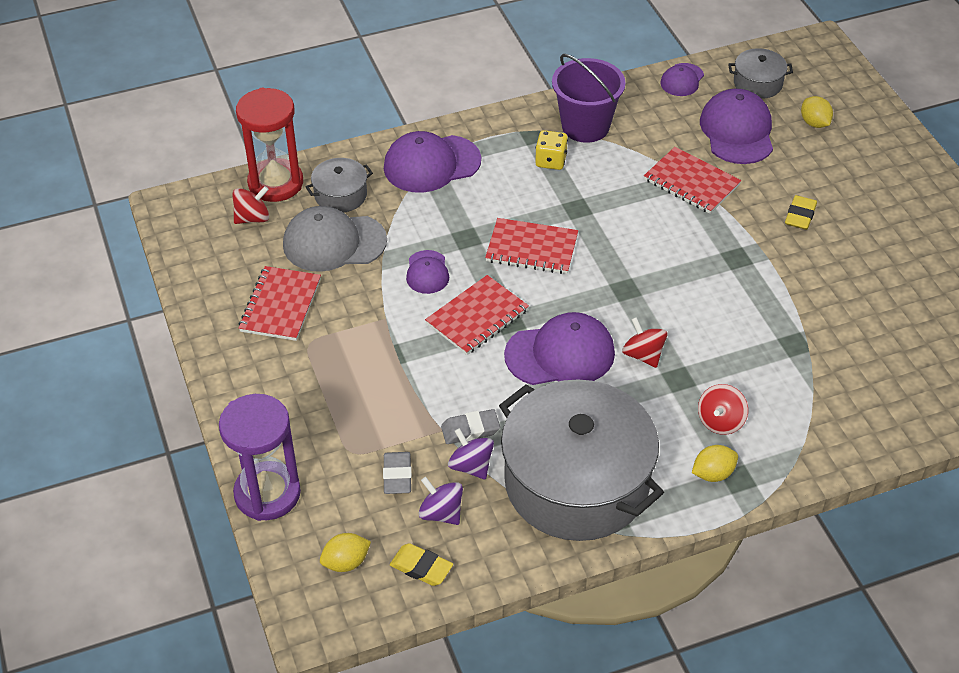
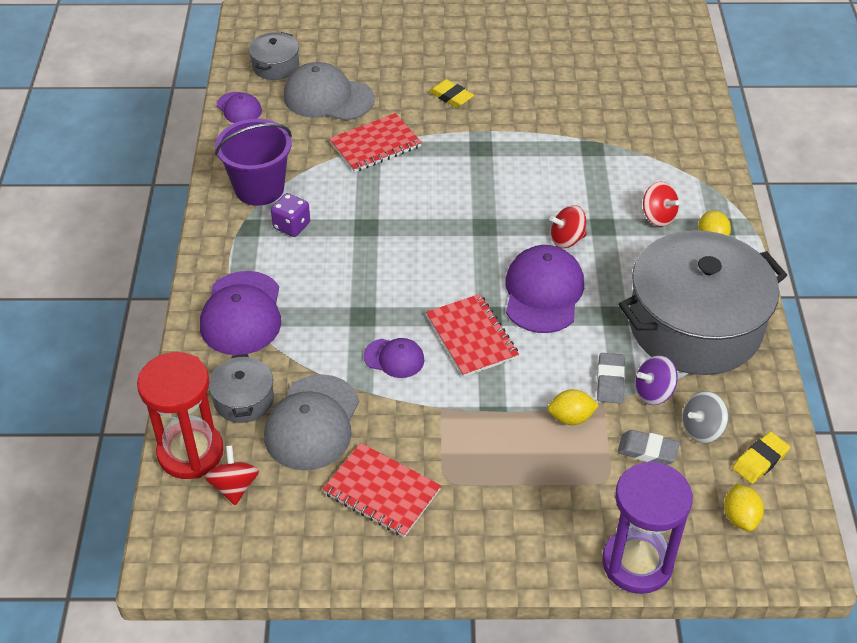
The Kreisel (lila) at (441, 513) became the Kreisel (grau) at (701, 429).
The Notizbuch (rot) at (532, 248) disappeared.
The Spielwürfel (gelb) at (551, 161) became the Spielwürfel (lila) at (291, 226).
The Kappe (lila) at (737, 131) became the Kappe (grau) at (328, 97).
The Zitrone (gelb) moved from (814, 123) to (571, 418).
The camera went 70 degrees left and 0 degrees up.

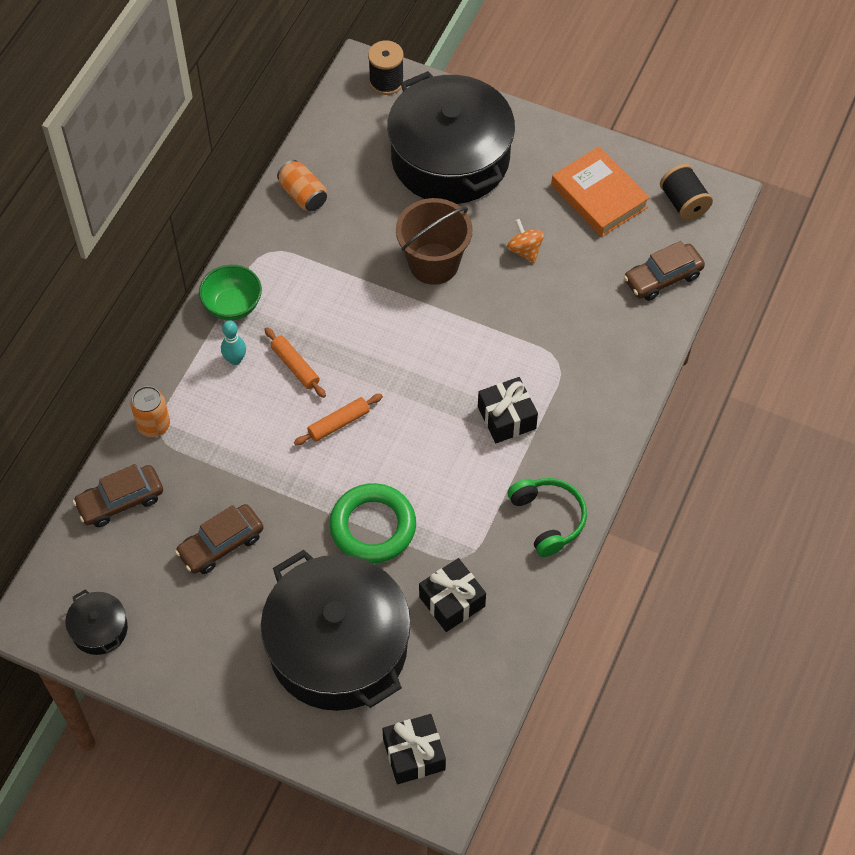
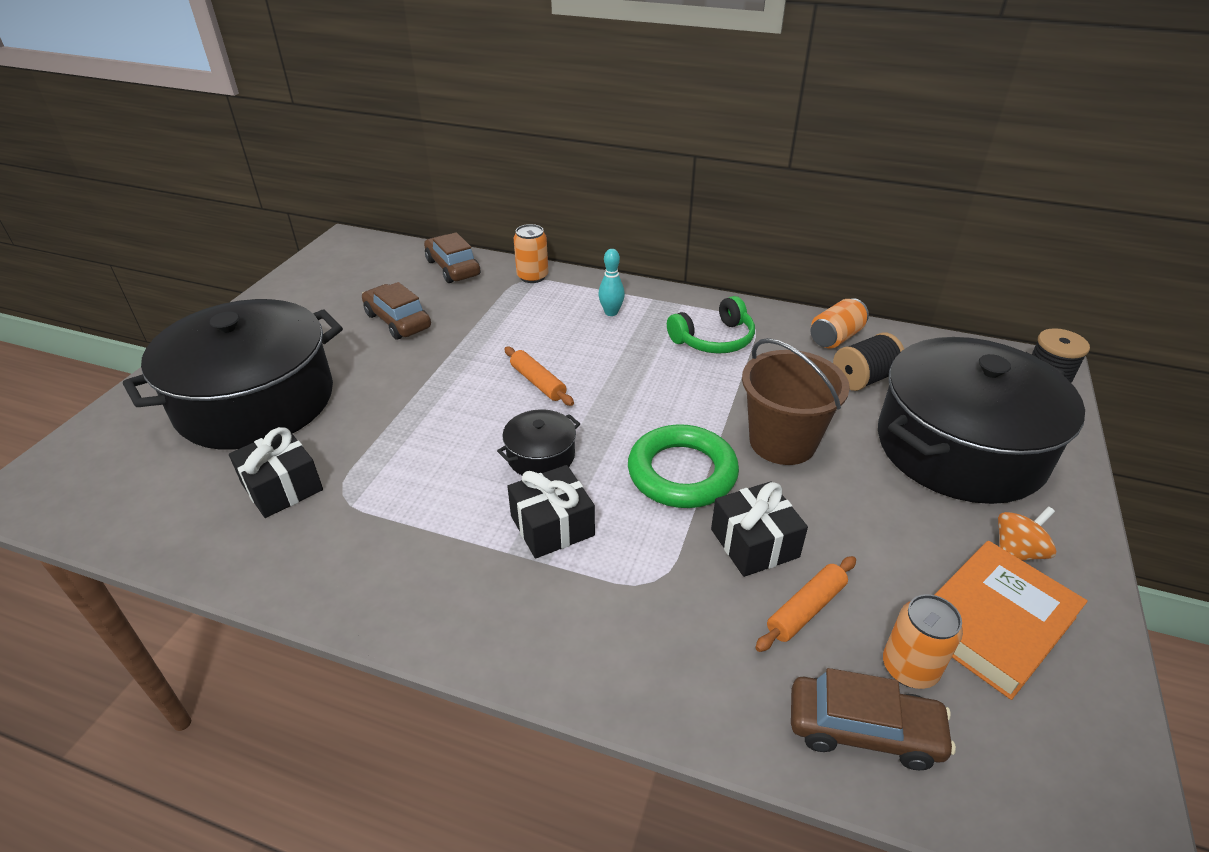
The Kochtopf (schwarz) moved from (99, 629) to (540, 456).
The Schüssel (grün) at (232, 305) disappeared.
The Nudelholz (orange) moved from (295, 366) to (806, 609).
The Ring (grün) moved from (373, 527) to (682, 473).
The Geschenk (schwarz) moved from (414, 754) to (754, 543).
The Kreisel (orange) moved from (525, 250) to (1017, 552).
The Kopfhörer (grün) moved from (548, 519) to (714, 339).
The Auto (braun) at (662, 278) turned 135 degrees clockwise.
The Garnrolle (schwarz) moved from (684, 203) to (864, 379).
The Dose (orange) at (909, 668) appeared.
The camera went 85 degrees right and 20 degrees down.

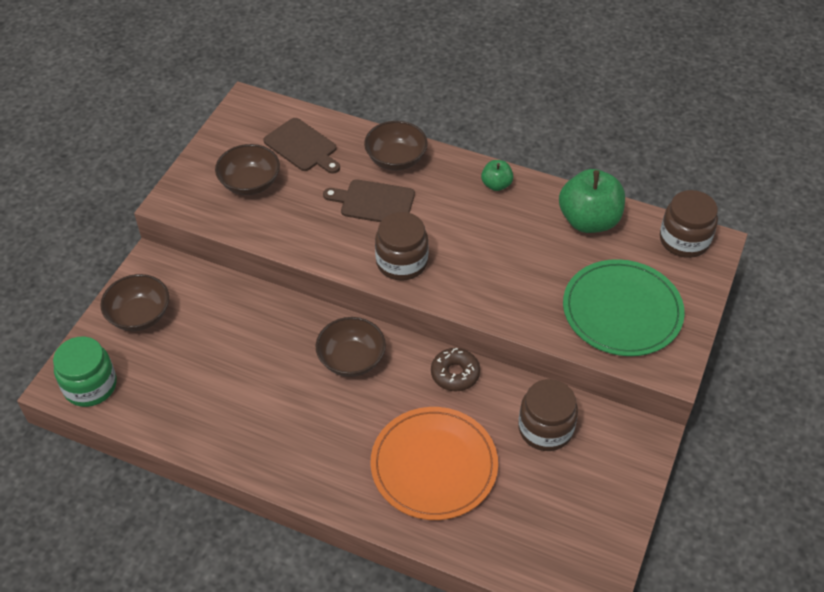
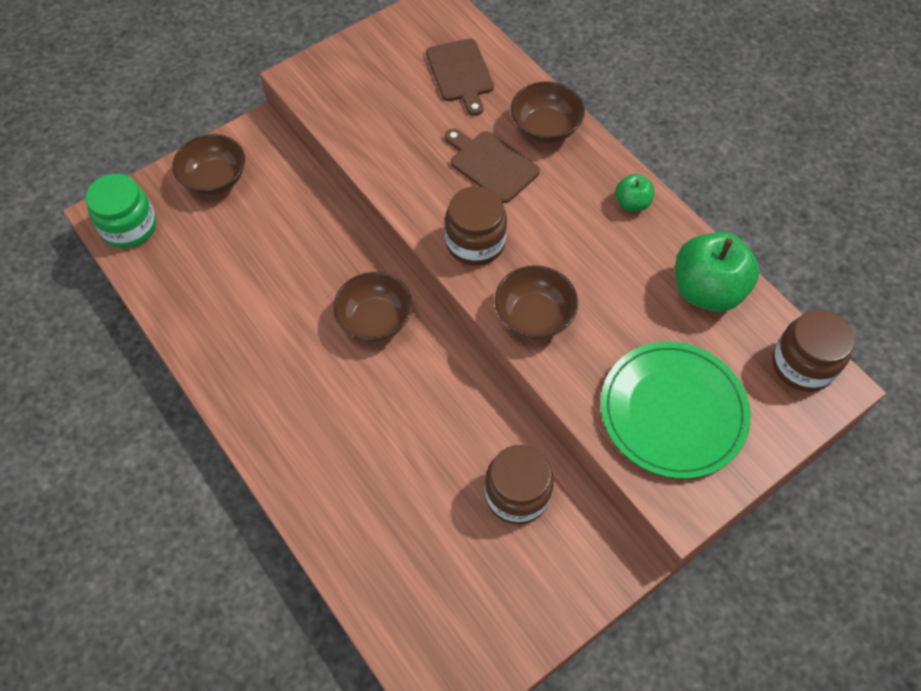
The Schüssel (braun) moved from (250, 183) to (534, 316).
The Teller (orange) at (434, 465) disappeared.
The Donut (braun) at (455, 374) disappeared.
The camera went 30 degrees right and 10 degrees up.

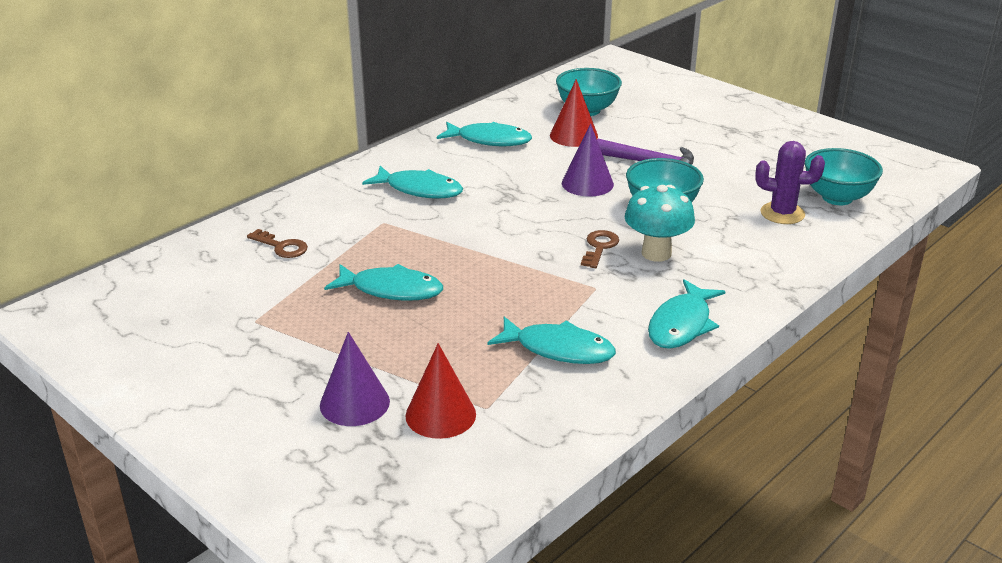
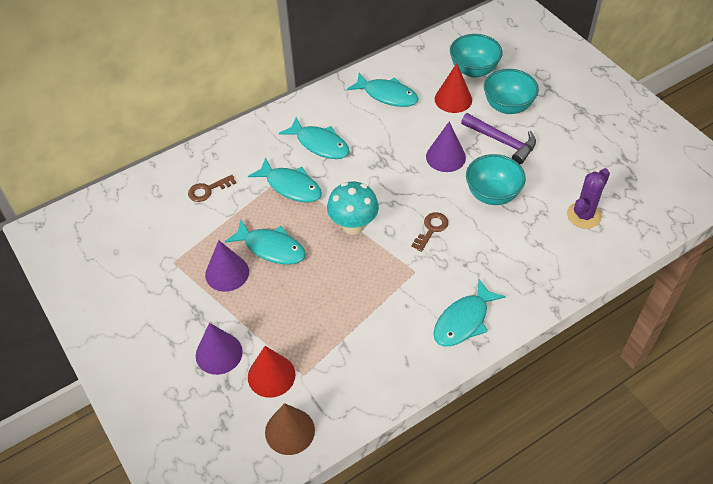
The Schlüssel (braun) at (281, 247) turned 105 degrees clockwise.
The Fisch (türkis) moved from (558, 349) to (291, 186).
The Pilz (türkis) moved from (656, 253) to (353, 226).
The Kaktus (lila) at (782, 213) turned 75 degrees counterclockwise.
The Schüssel (türkis) moved from (837, 198) to (507, 106).
The Kegel (lila) at (227, 273) appeared.
The Kegel (braun) at (290, 431) appeared.
The camera went 15 degrees right and 20 degrees up.

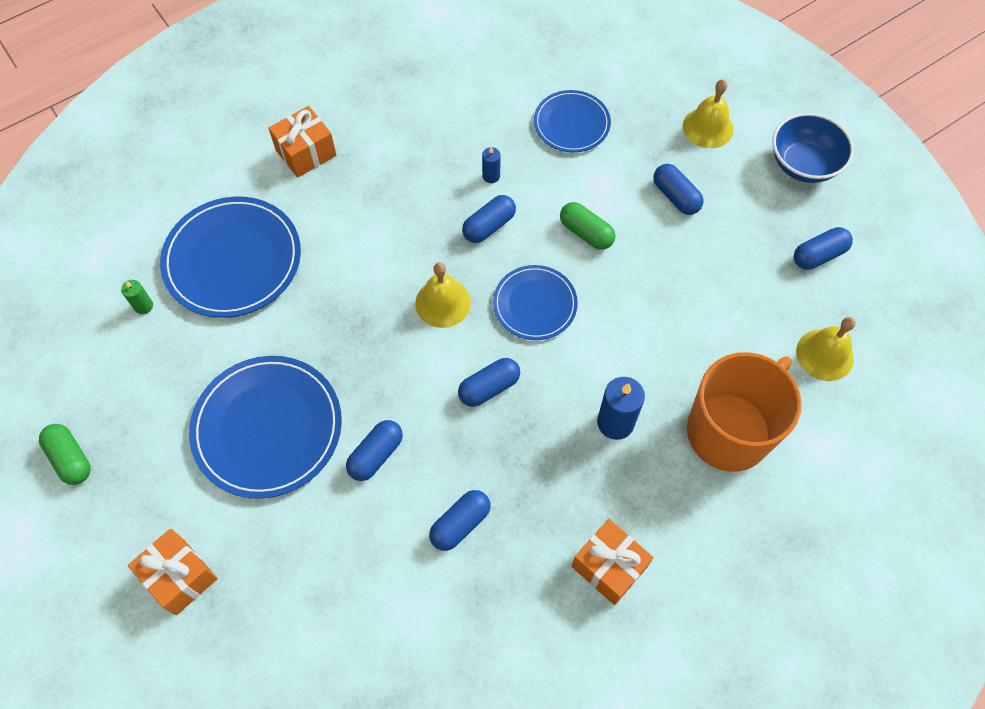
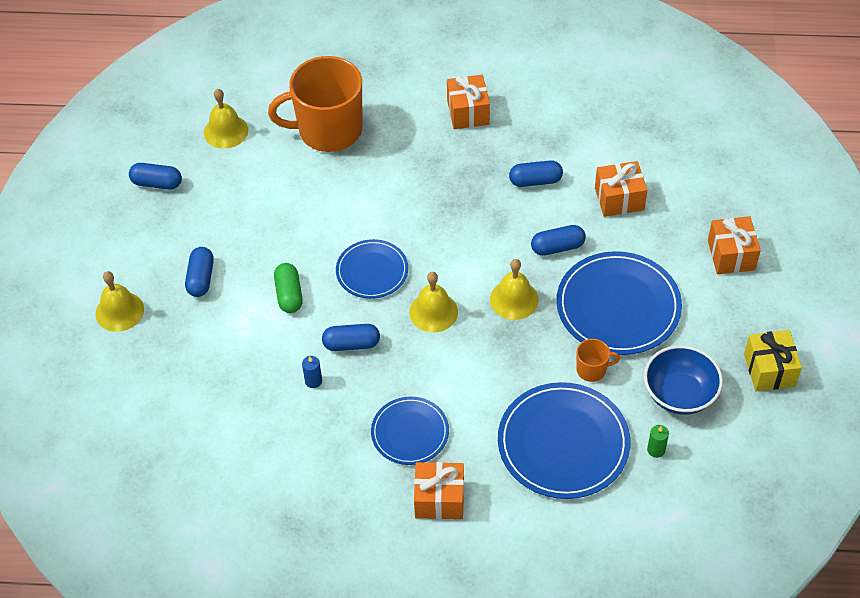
The Kapsel (grün) at (70, 458) was replaced by the Geschenk (gelb) at (769, 370).
The Kapsel (blau) at (489, 387) disappeared.
The Teller (blau) moved from (571, 124) to (410, 432).
The Kerze (blau) at (615, 422) disappeared.
The Schüssel (blau) moved from (803, 164) to (679, 394).
The Glocke (gelb) at (514, 299) appeared.
The Tasse (orange) at (592, 370) appeared.
The Geschenk (orange) at (619, 199) appeared.
The camera went 140 degrees left and 10 degrees down.

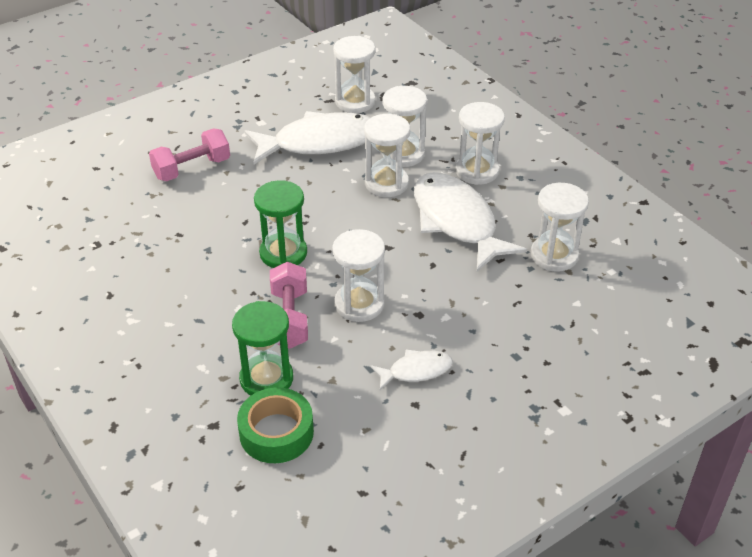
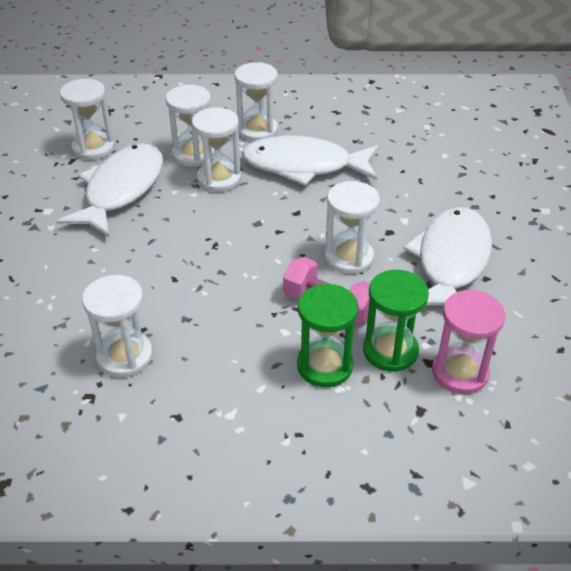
The Hantel (rosa) at (192, 168) disappeared.
The Klebeband (grün) at (276, 433) was replaced by the Sanduhr (rosa) at (460, 372).
The Sanduhr (grün) moved from (283, 253) to (324, 366).
The Fisch (weiß) at (416, 371) changed to 2.05 times the size.
The Sanduhr (weiß) moved from (554, 255) to (125, 356).
The camera went 55 degrees left and 0 degrees up.

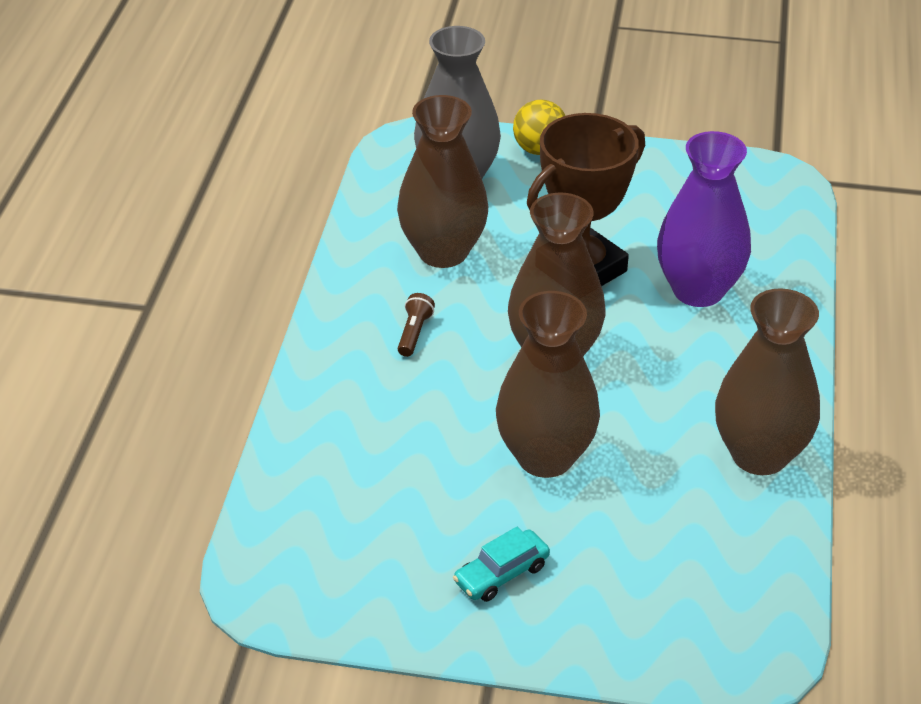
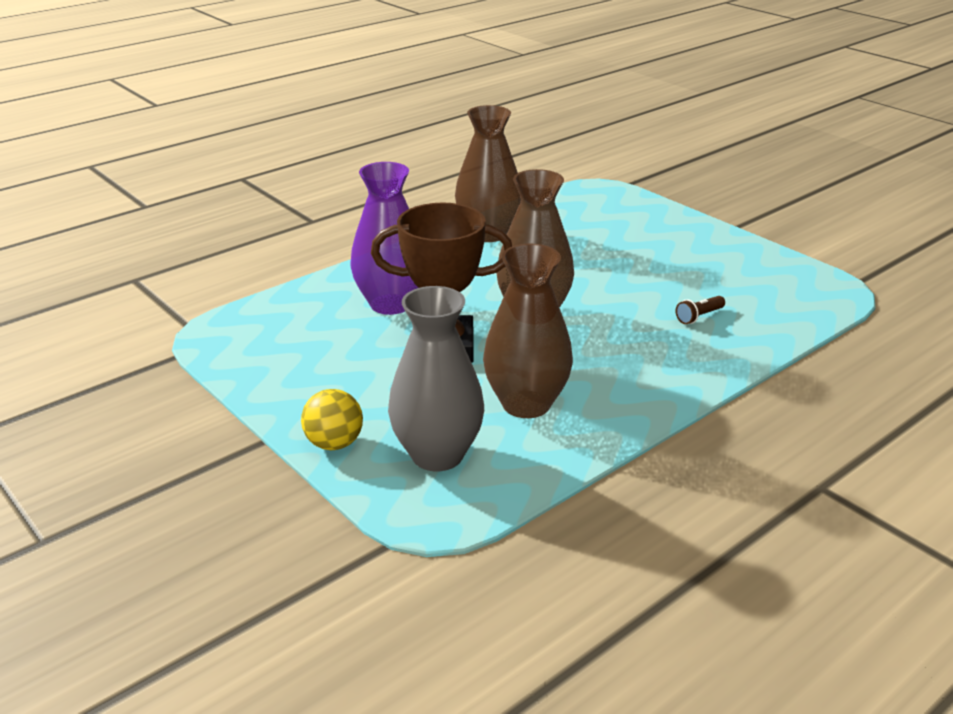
The Taschenlampe (braun) moved from (414, 333) to (699, 317).
The Auto (türkis) at (501, 574) disappeared.
The Vase (braun) at (545, 457) disappeared.
The camera went 140 degrees left and 10 degrees down.

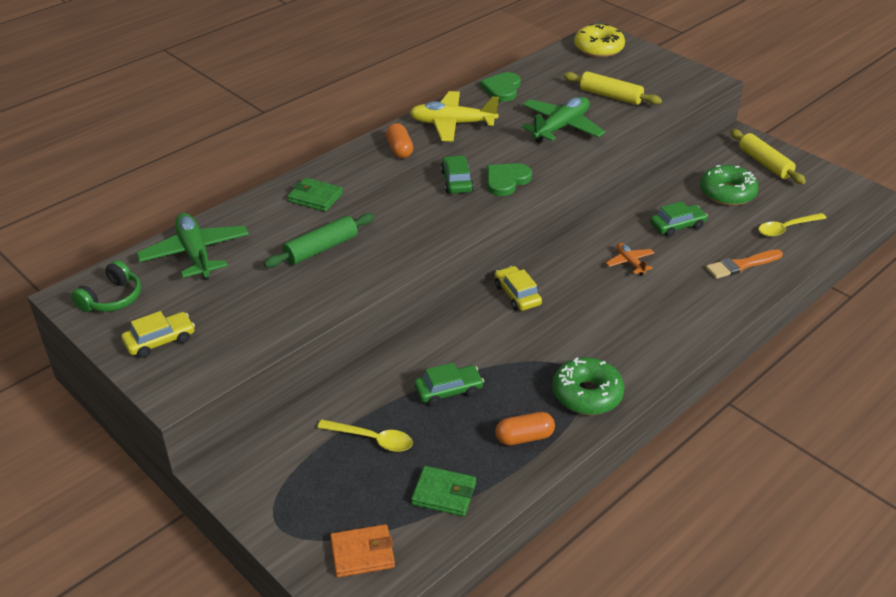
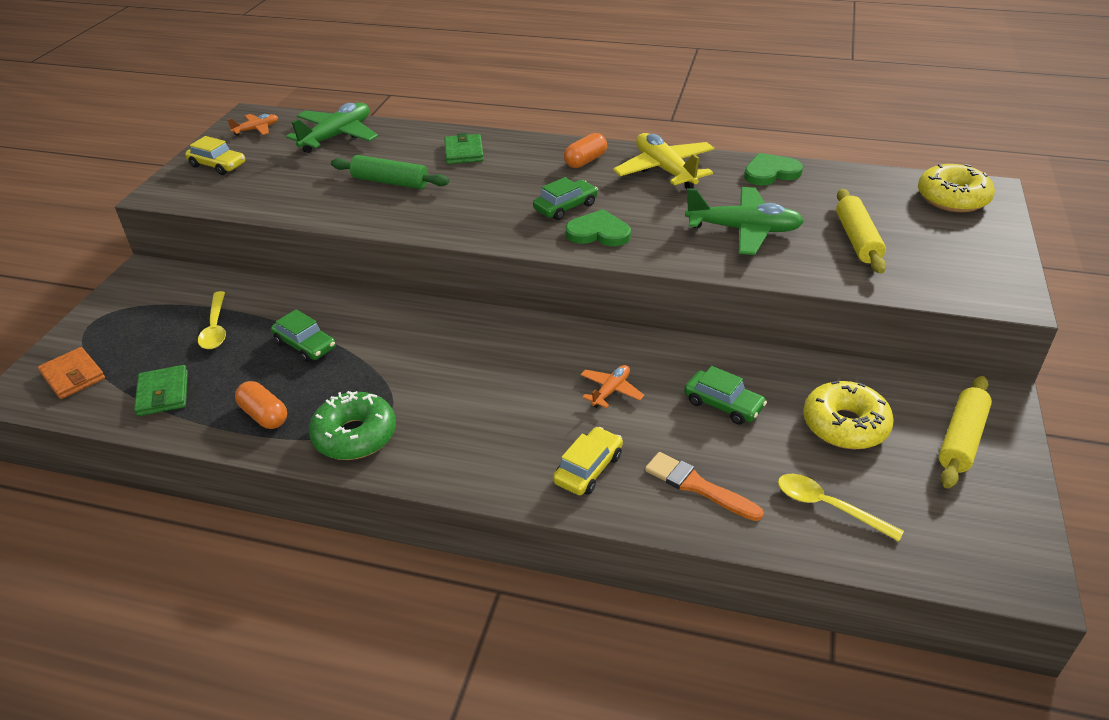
The Kopfhörer (grün) at (112, 298) was replaced by the Flugzeug (orange) at (256, 129).
The Auto (gelb) moved from (517, 295) to (588, 469).
The Donut (grün) at (727, 193) became the Donut (gelb) at (845, 425).
The camera went 60 degrees right and 0 degrees up.

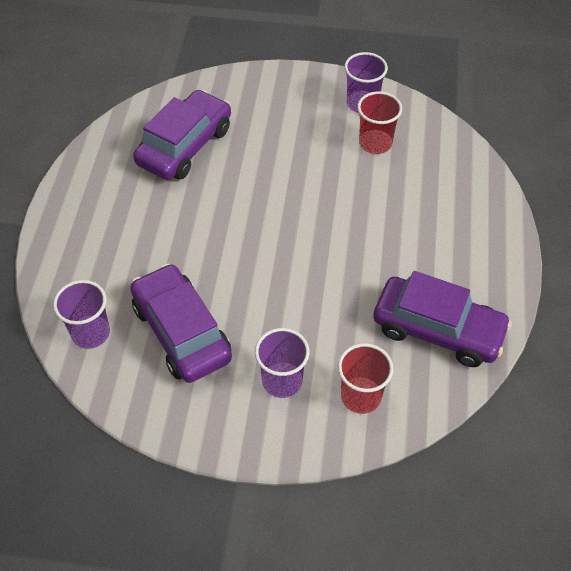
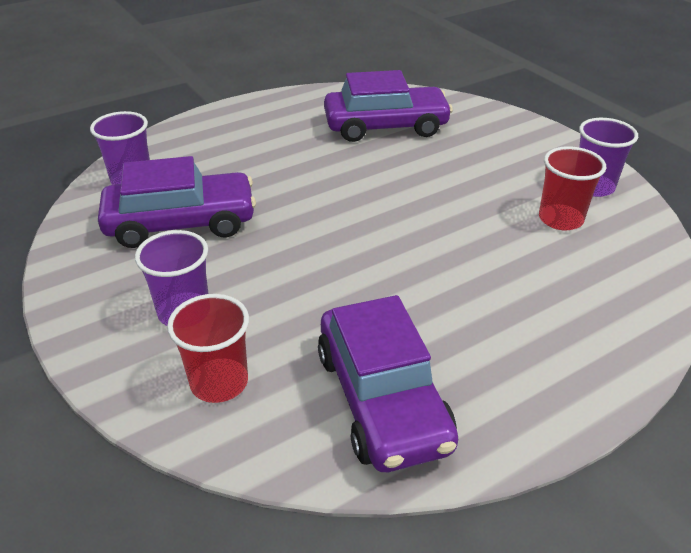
The Auto (lila) at (181, 332) turned 60 degrees clockwise.
The camera went 50 degrees right and 15 degrees down.

